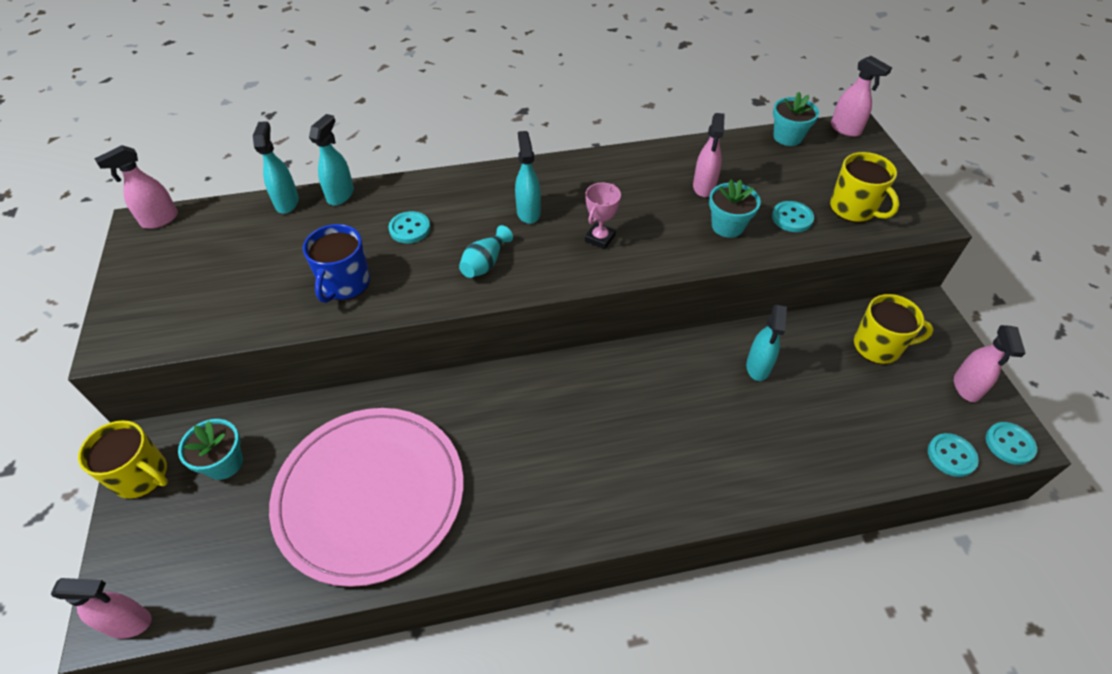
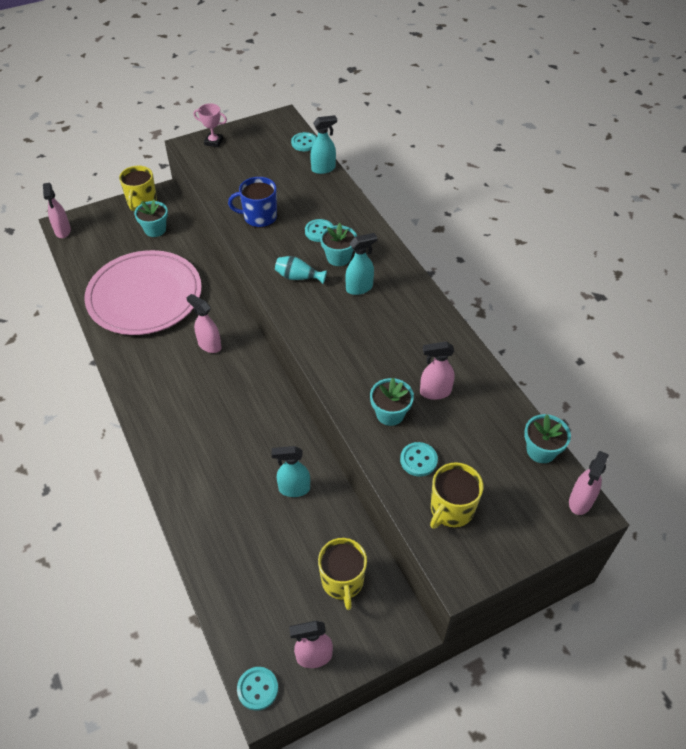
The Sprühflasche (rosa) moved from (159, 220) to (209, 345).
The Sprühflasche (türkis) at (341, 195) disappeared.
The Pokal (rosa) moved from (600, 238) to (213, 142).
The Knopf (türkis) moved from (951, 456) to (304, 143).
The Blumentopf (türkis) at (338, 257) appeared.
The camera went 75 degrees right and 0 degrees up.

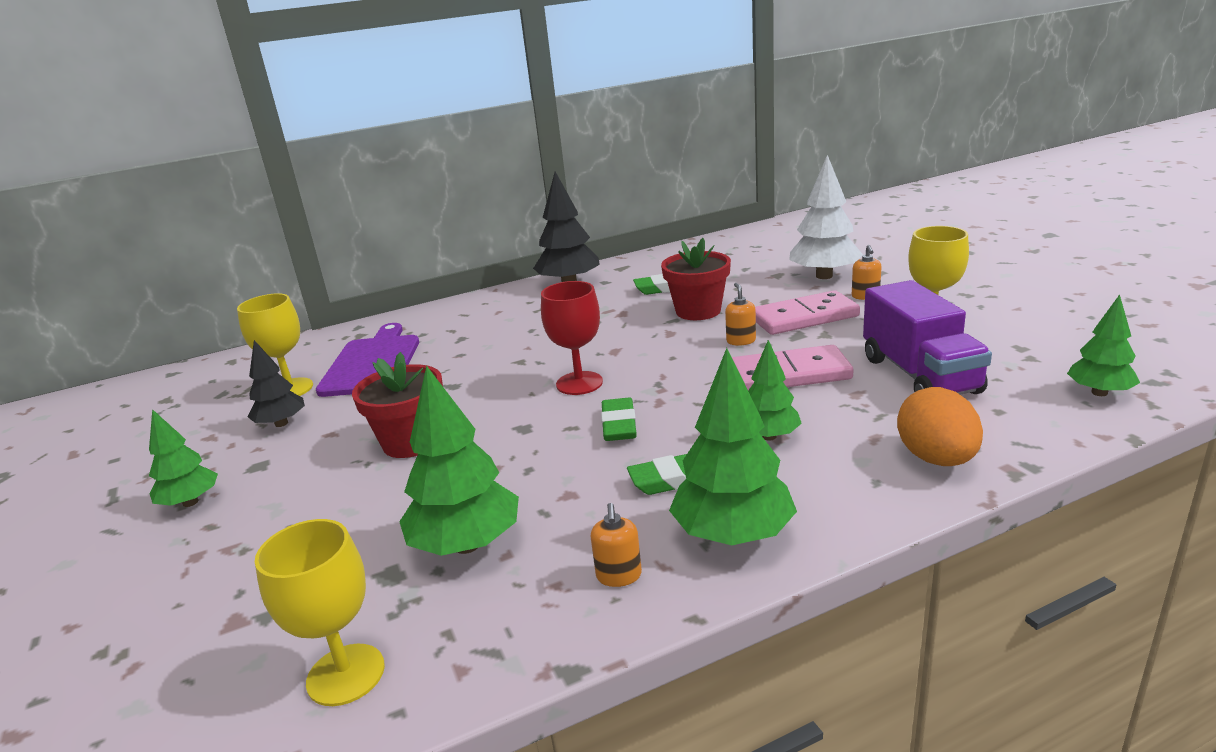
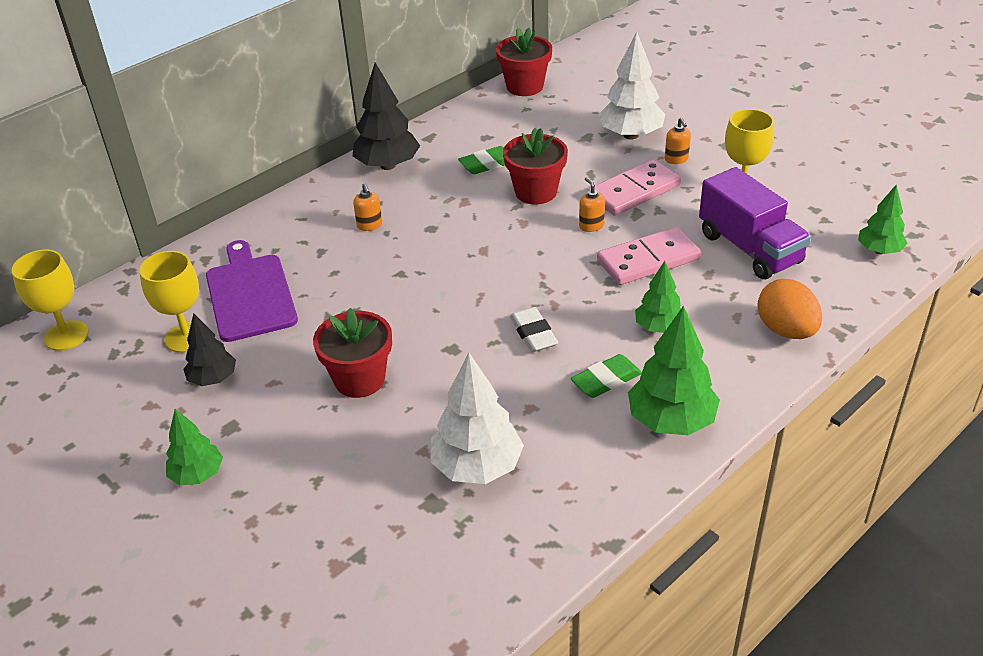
The Kelch (gelb) moved from (346, 674) to (66, 335).
The Baum (grün) at (466, 544) became the Baum (weiß) at (477, 467).
The Kelch (rot) at (579, 383) disappeared.
The Seifenspender (orange) moved from (619, 576) to (369, 225).
The Radiergummi (grün) at (619, 425) became the Radiergummi (weiß) at (533, 334).
The Blumentopf (rot) at (524, 86) appeared.
The camera went 20 degrees left and 15 degrees up.

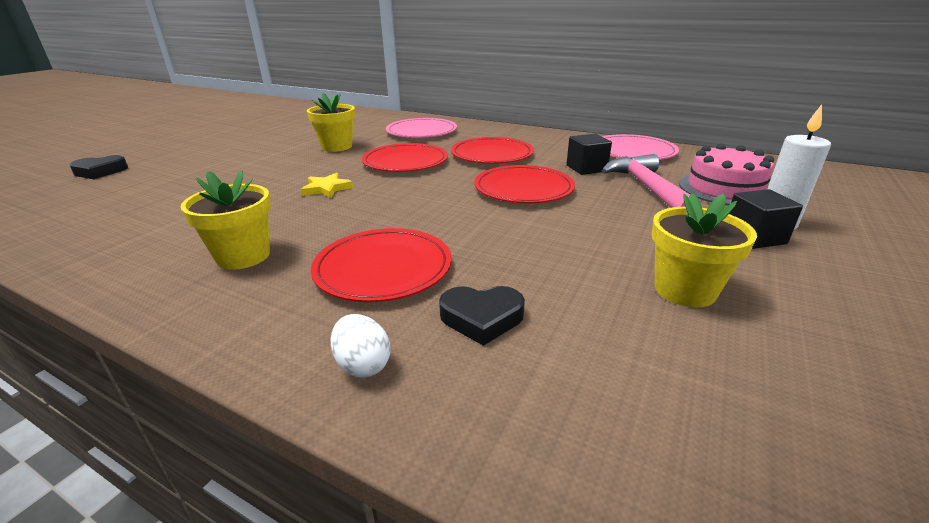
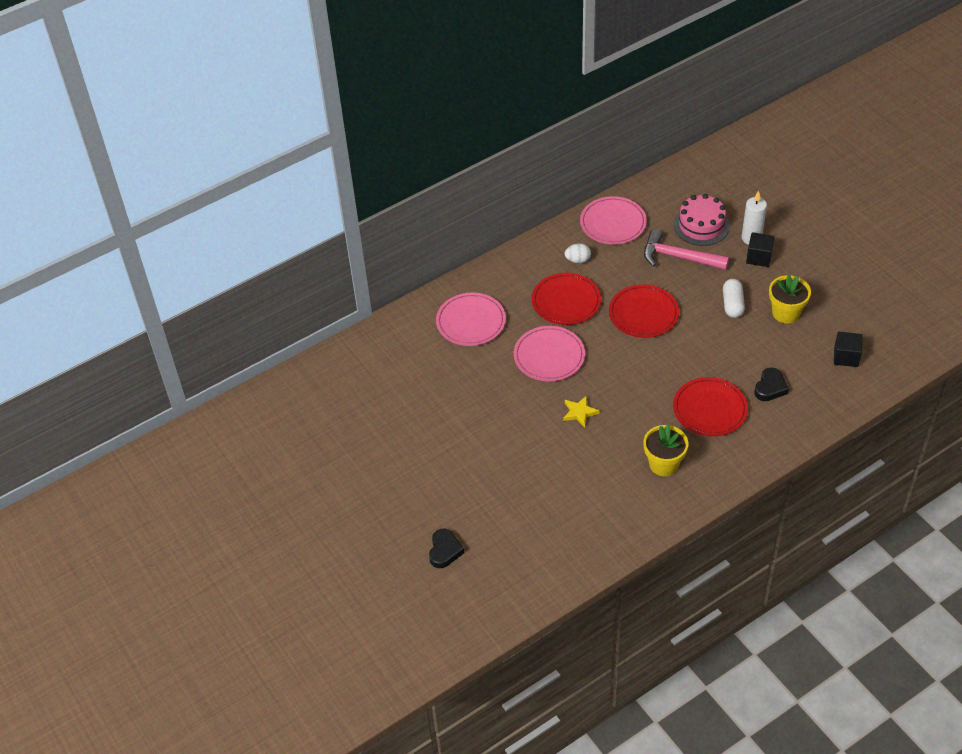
The Blumentopf (gelb) at (336, 147) disappeared.
The Ei (weiß) moved from (363, 365) to (578, 260).
The Teller (rot) at (405, 162) became the Teller (rosa) at (549, 356).
The Kubus (schwarz) moved from (586, 168) to (846, 357).
The Kapsel (weiß) at (732, 304) appeared.
The camera went 60 degrees left and 20 degrees up.

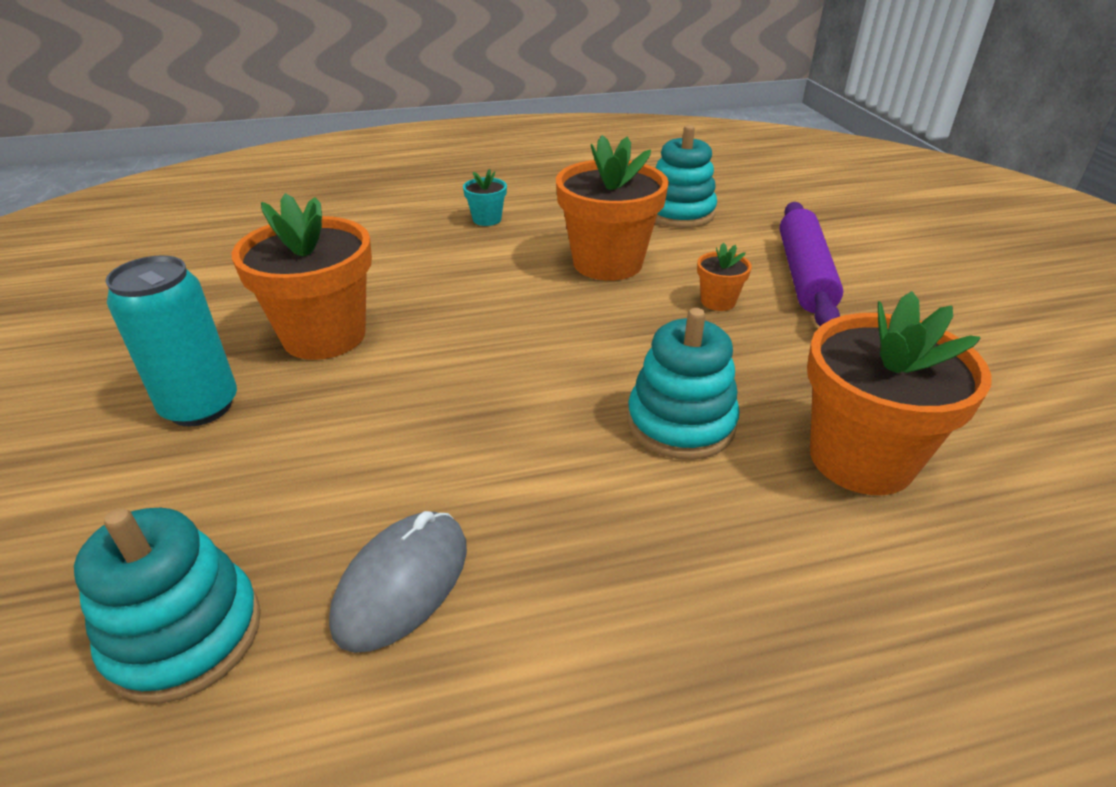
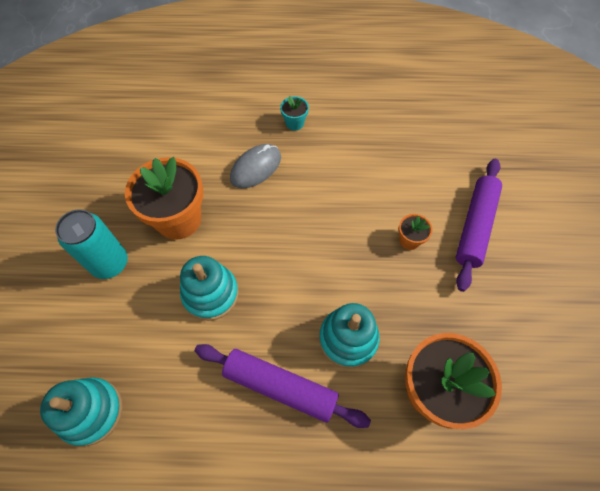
The Computermaus (grau) moved from (402, 583) to (256, 168).
The Blumentopf (orange) at (607, 263) disappeared.
The Stapelspielzeug (türkis) moved from (679, 213) to (210, 294).
The Nudelholz (lila) at (280, 387) appeared.
The camera went 15 degrees right and 25 degrees up.

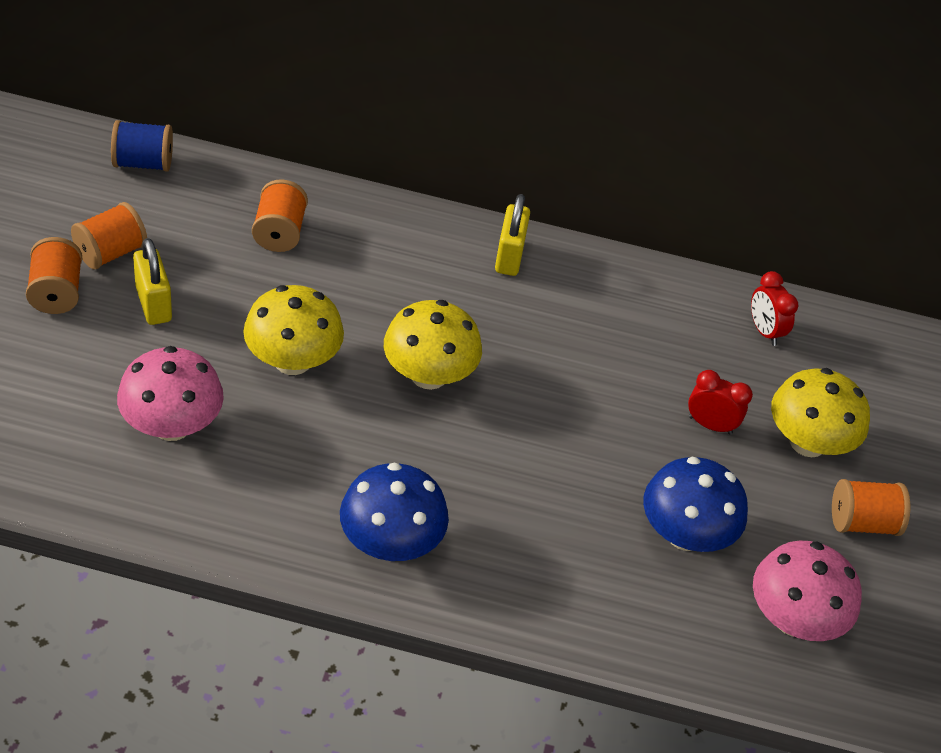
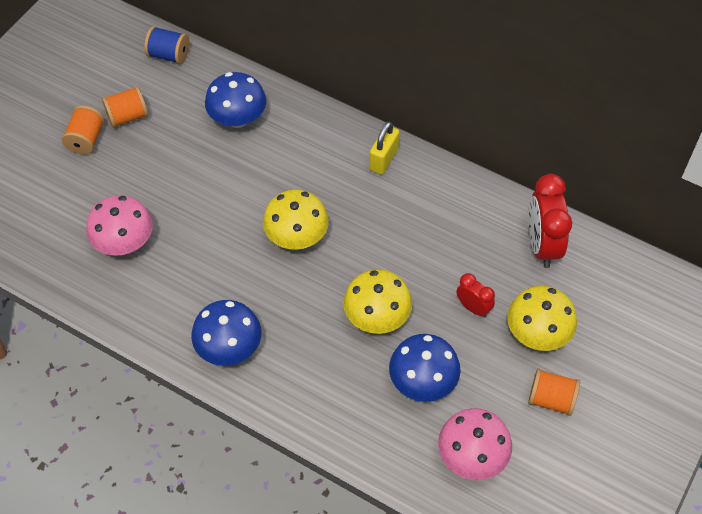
The Vorhängeschloss (gelb) at (153, 304) disappeared.
The Pilz (gelb) moved from (292, 360) to (377, 317).
The Garnrolle (orange) at (279, 232) was replaced by the Pilz (blau) at (238, 118).
The Wecker (rot) at (764, 331) changed to 1.82 times the size.
The camera went 25 degrees right and 10 degrees up.

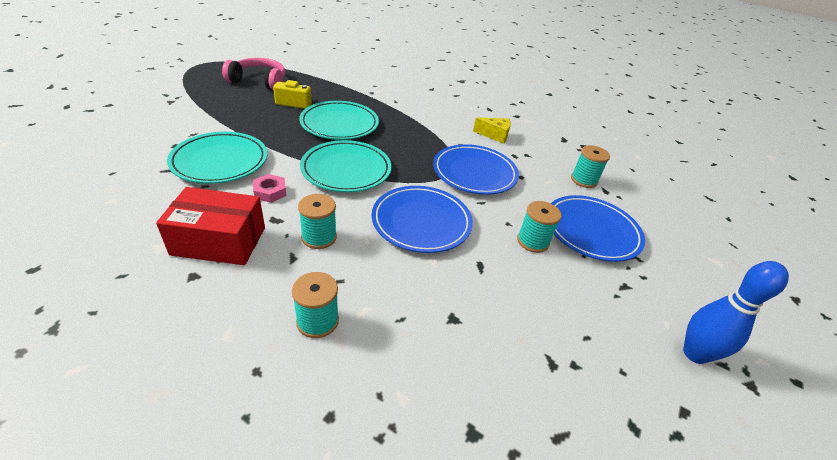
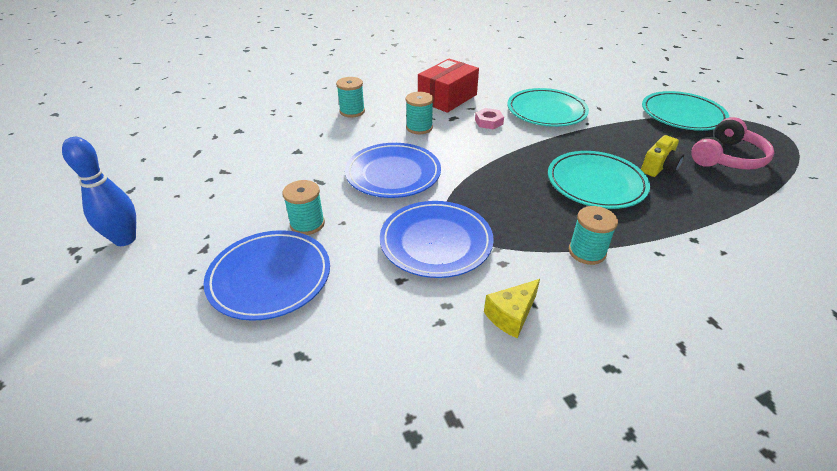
The Teller (türkis) moved from (346, 170) to (682, 115).
The Garnrolle (türkis) moved from (584, 180) to (587, 252).
The camera went 130 degrees right and 0 degrees up.

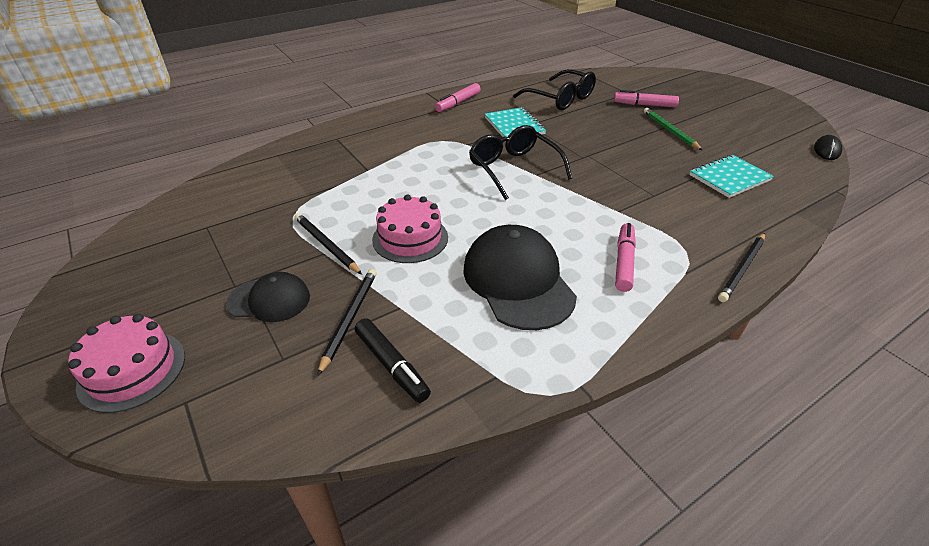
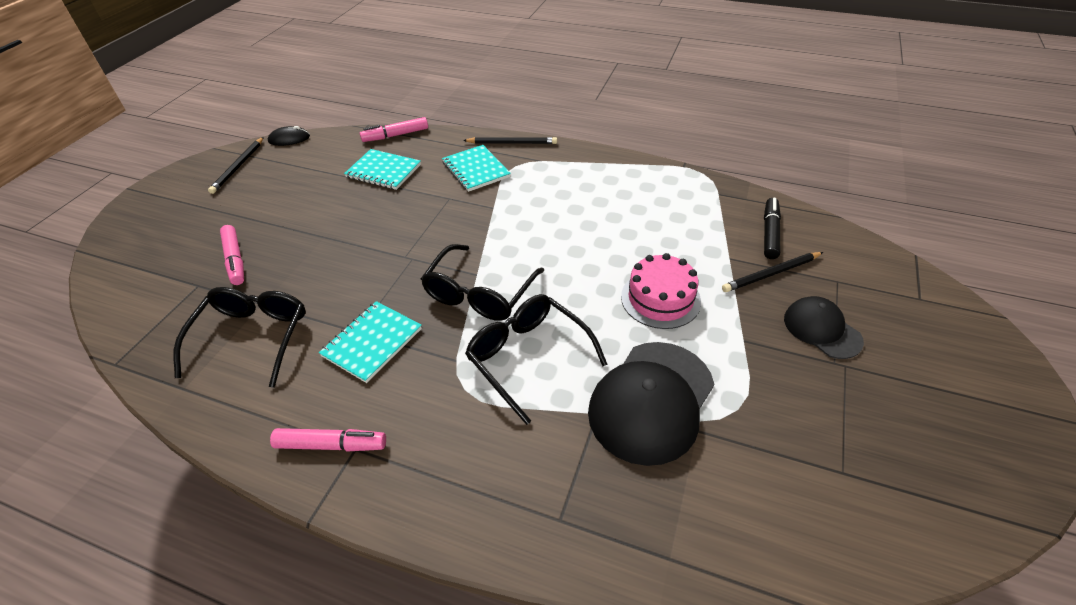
The Kuchen (rosa) at (132, 370) disappeared.
The Bleistift (schwarz) moved from (326, 245) to (238, 167).
The Kappe (schwarz) moved from (518, 281) to (651, 401).
The Filzstift (rosa) moved from (623, 262) to (396, 135).
The Bleistift (grün) at (669, 130) disappeared.
The Notizbuch (türkis) at (476, 170) appeared.
The Brille (schwarz) at (528, 357) appeared.
The camera went 125 degrees left and 5 degrees up.

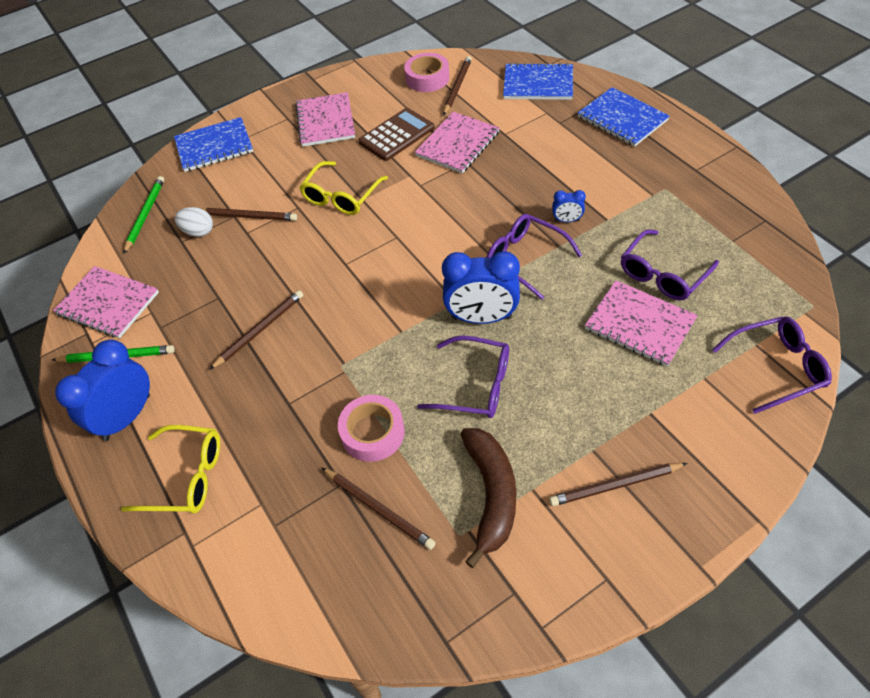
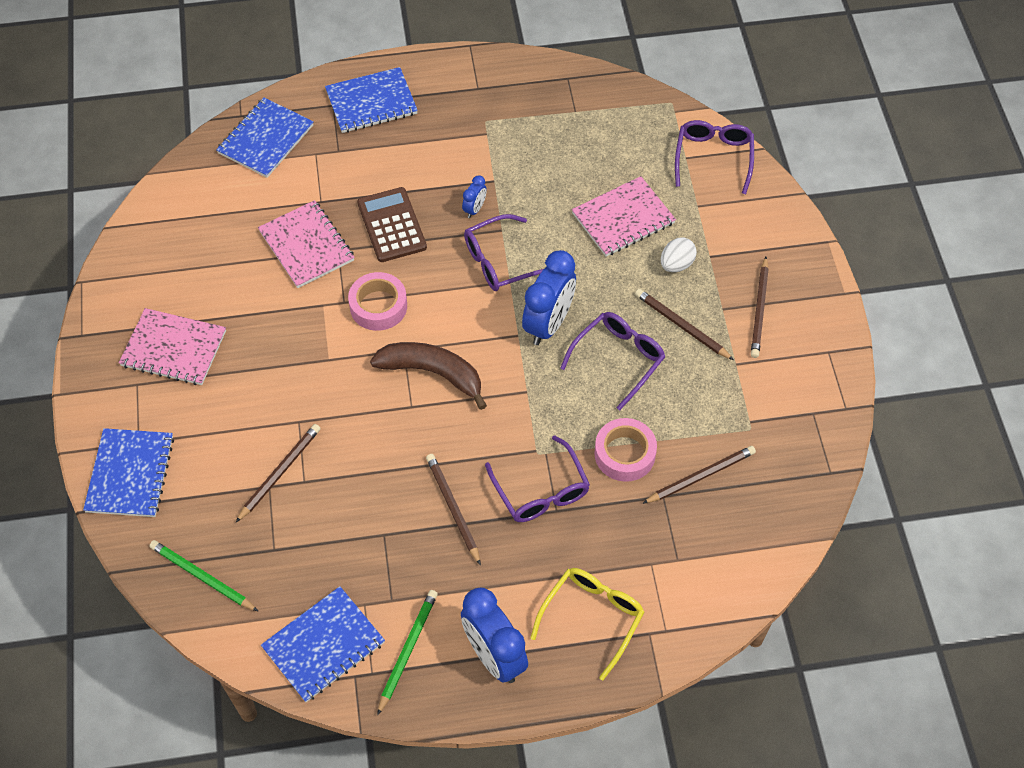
The Notizbuch (rosa) at (108, 303) became the Notizbuch (blau) at (323, 645).
The Ei (weiß) moved from (198, 232) to (676, 264).
The Brille (gelb) at (341, 196) disappeared.
The Taschenrechner (braun) moved from (397, 135) to (392, 225).
The Klebeband (rosa) moved from (427, 78) to (378, 306).
The Bleistift (braun) moved from (457, 87) to (681, 326).
The Banane (braun) moved from (491, 495) to (433, 373).
The Brille (lila) moved from (663, 274) to (541, 490).
The camera went 70 degrees left and 5 degrees up.

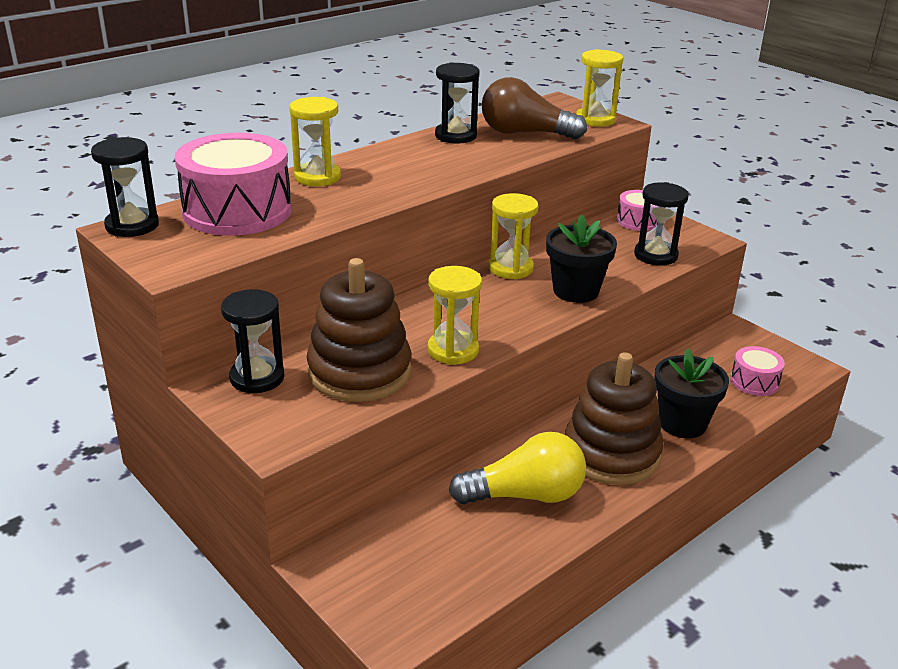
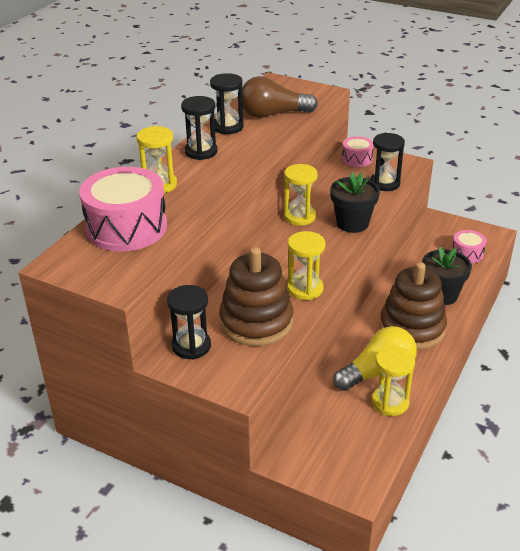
The Sanduhr (schwarz) moved from (132, 226) to (201, 152).
The Sanduhr (gelb) moved from (595, 120) to (390, 402).
The camera went 20 degrees left and 5 degrees up.

